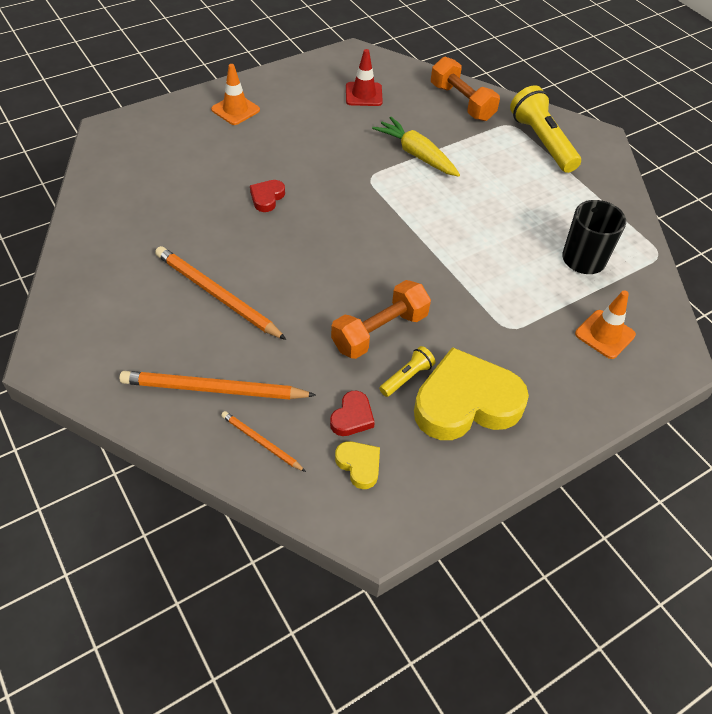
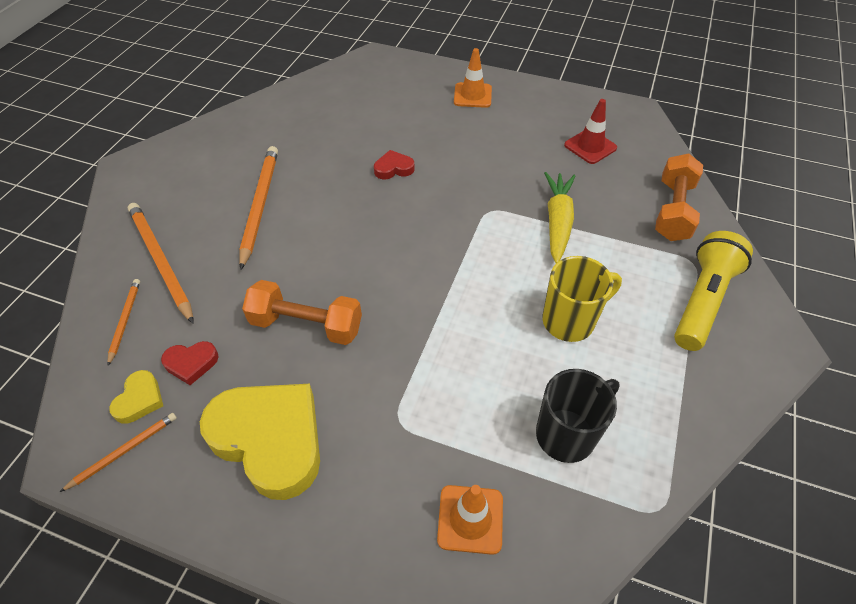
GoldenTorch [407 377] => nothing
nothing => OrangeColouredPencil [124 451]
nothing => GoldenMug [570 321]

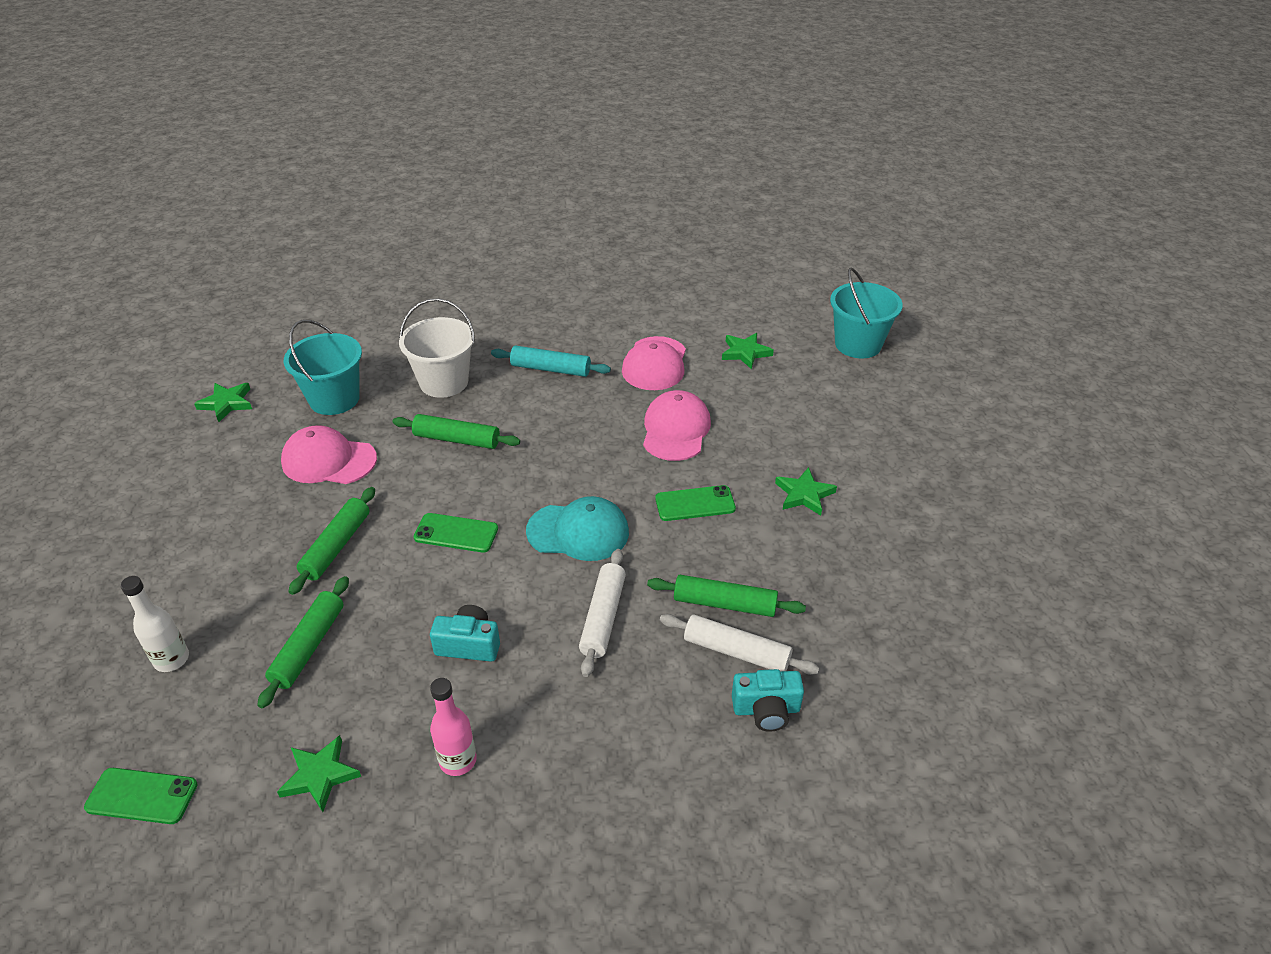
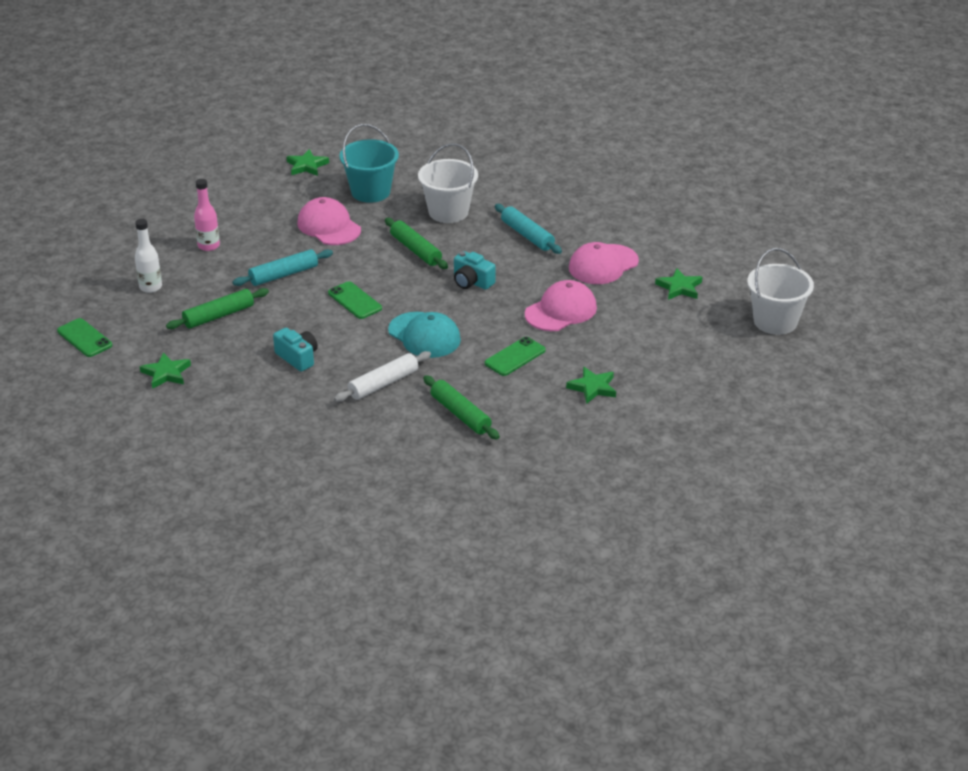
LeafGreenPastryRoller [336 546] => TealPastryRoller [283 274]
RosePinkDrinkBottle [458 760] => RosePinkDrinkBottle [208 246], relocated
LeafGreenSmartphone [695 503] => LeafGreenSmartphone [515 357], 75 degrees counterclockwise
SnowWhitePastryRoller [736 652] => nothing
TealCompactCamera [766 709] => TealCompactCamera [472 282], relocated
TealBucket [858 344] => SnowWhiteBucket [775 321]

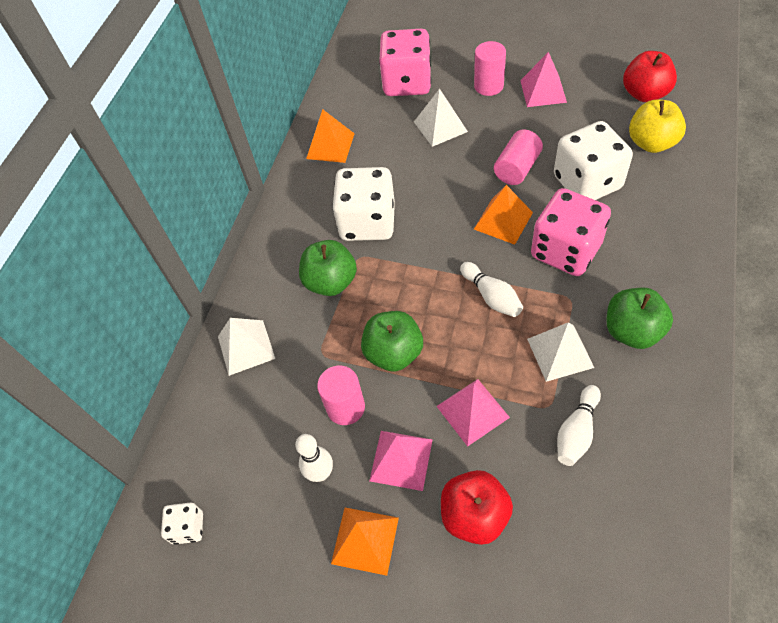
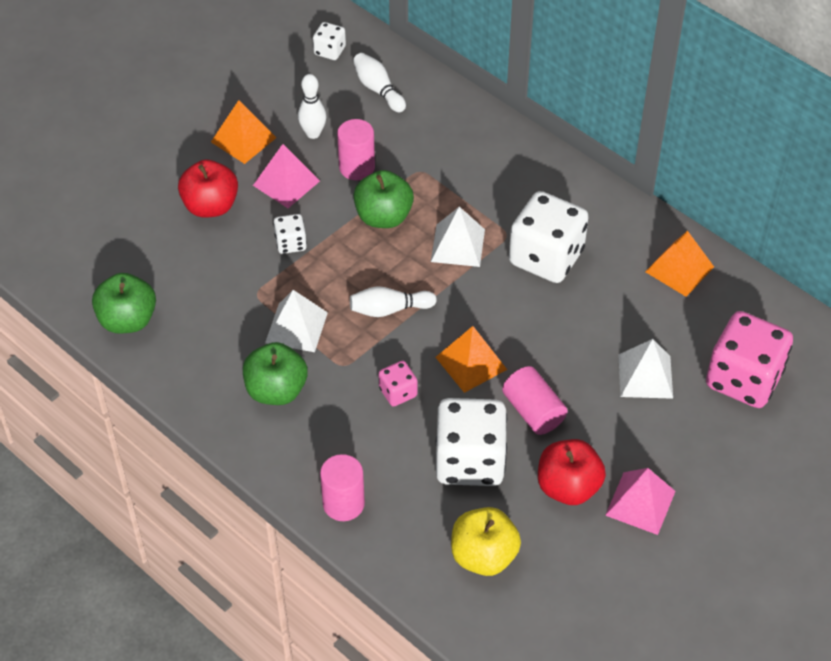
SnowWhitePyramidShape [246 347] => SnowWhitePyramidShape [458 245], relocated
LeafGreenAppleFruit [331 282] => LeafGreenAppleFruit [128 320], relocated
RosePinkPyramidShape [472 411] => SnowWhiteDie [291 243]
RosePinkSolidCylinder [488 86] => RosePinkSolidCylinder [343 504], relocated
RosePinkDie [565 250] => RosePinkDie [398 392], x0.47
SnowWhiteTenpin [576 432] => SnowWhiteTenpin [378 89], relocated
CrimsonAppleFruit [644 94] => CrimsonAppleFruit [568 487], relocated

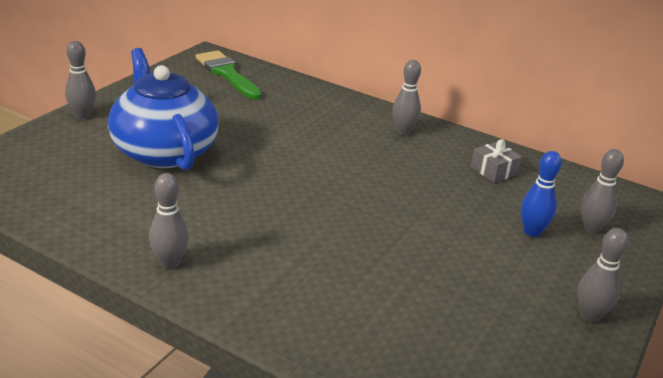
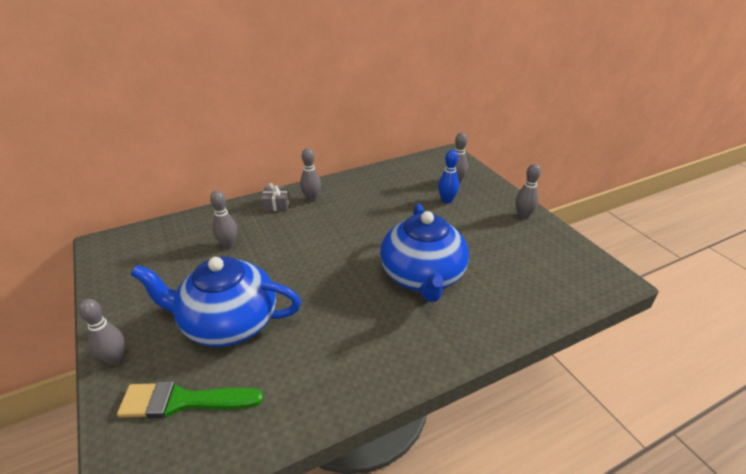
AshGreyTenpin [170 262] => AshGreyTenpin [228 245], relocated
LeafGreenBrush [227 74] => LeafGreenBrush [183 401], relocated
AshGreyPresent [493 170] => AshGreyPresent [276 204], relocated
nothing => CobaltChinaTeapot [422 276]

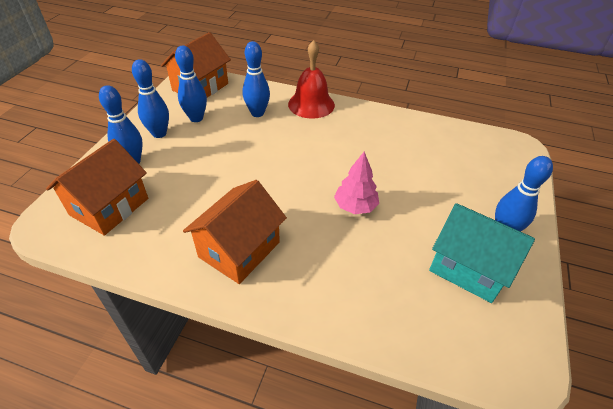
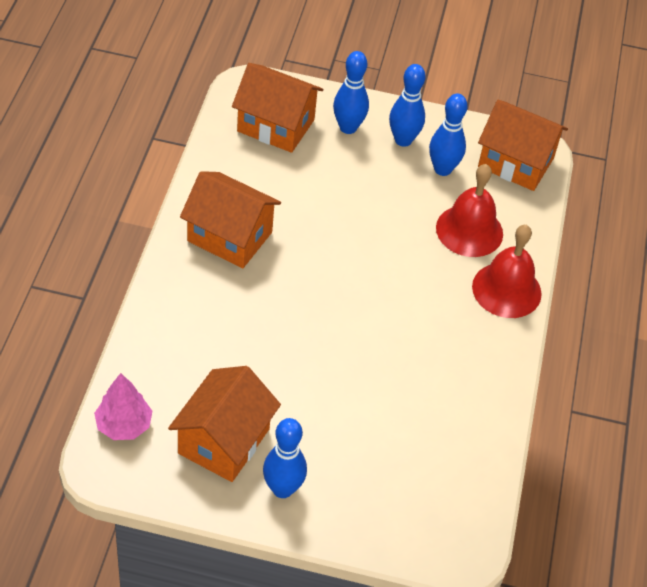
CobaltTenpin [257 113] => CrimsonSchoolBell [469 230]
RosePinkFirTree [355 206] => RosePinkFirTree [124 425], relocated
TealCottage [469 267] => OrangeColouredCottage [224 441]

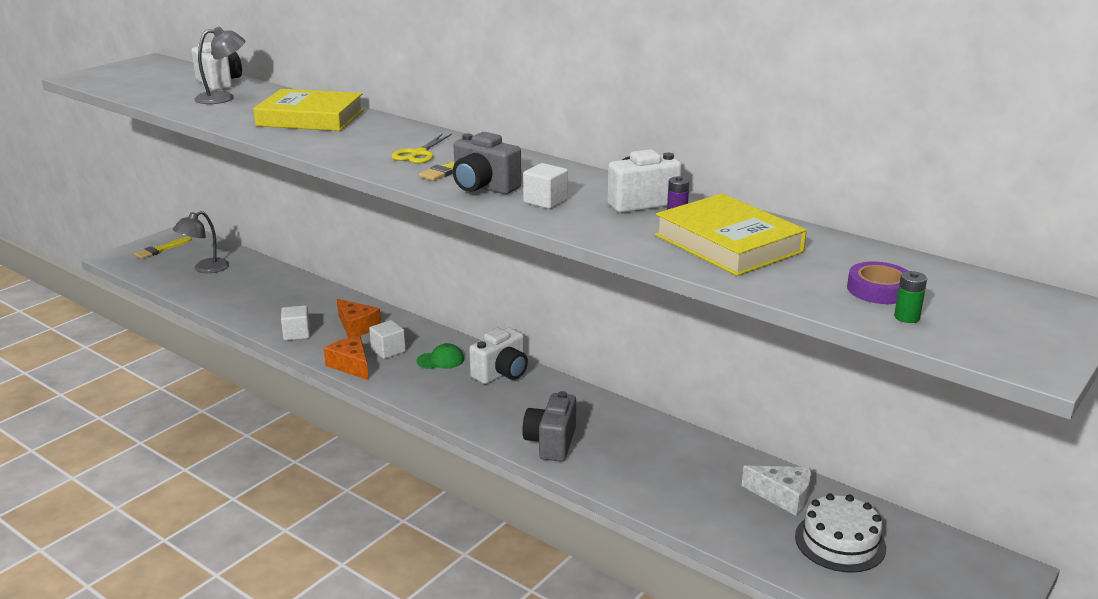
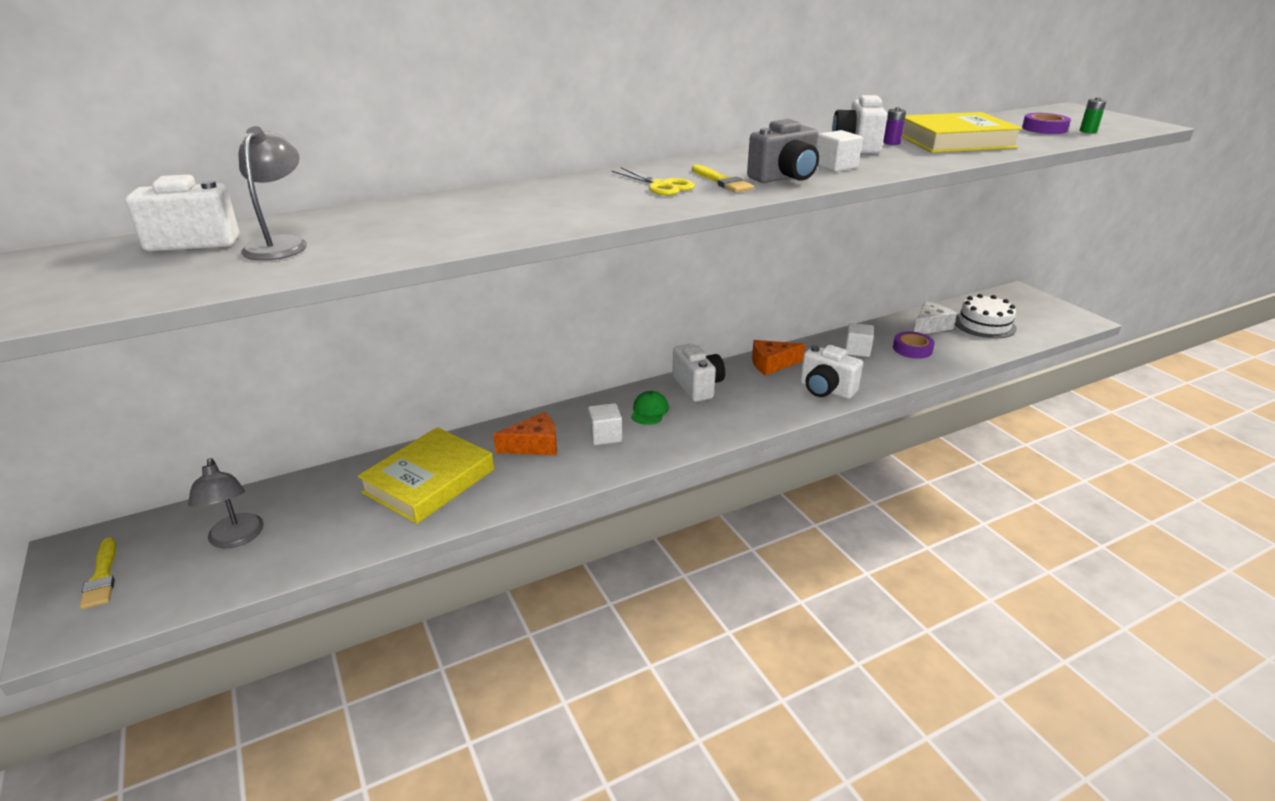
GoldenHardback [310 118] => GoldenHardback [429 481], relocated
SnowWhiteSolidCube [296 334] => SnowWhiteSolidCube [857 350], relocated
OrangeColouredCheese [351 365] => OrangeColouredCheese [772 364], relocated
AshGreyCompactCamera [551 443] => SnowWhiteCompactCamera [826 390]
nothing => VioletStickyTape [912 349]

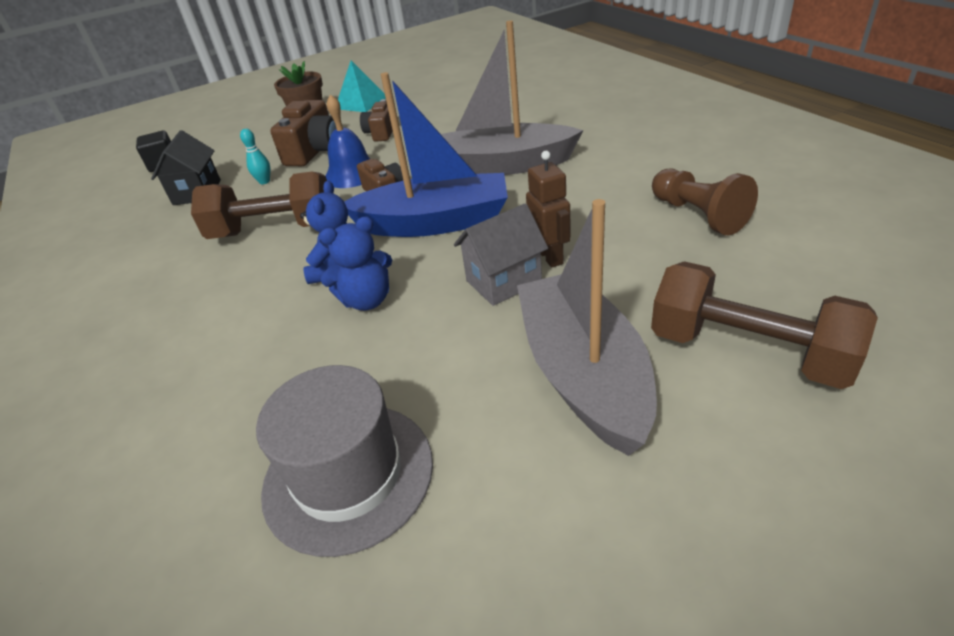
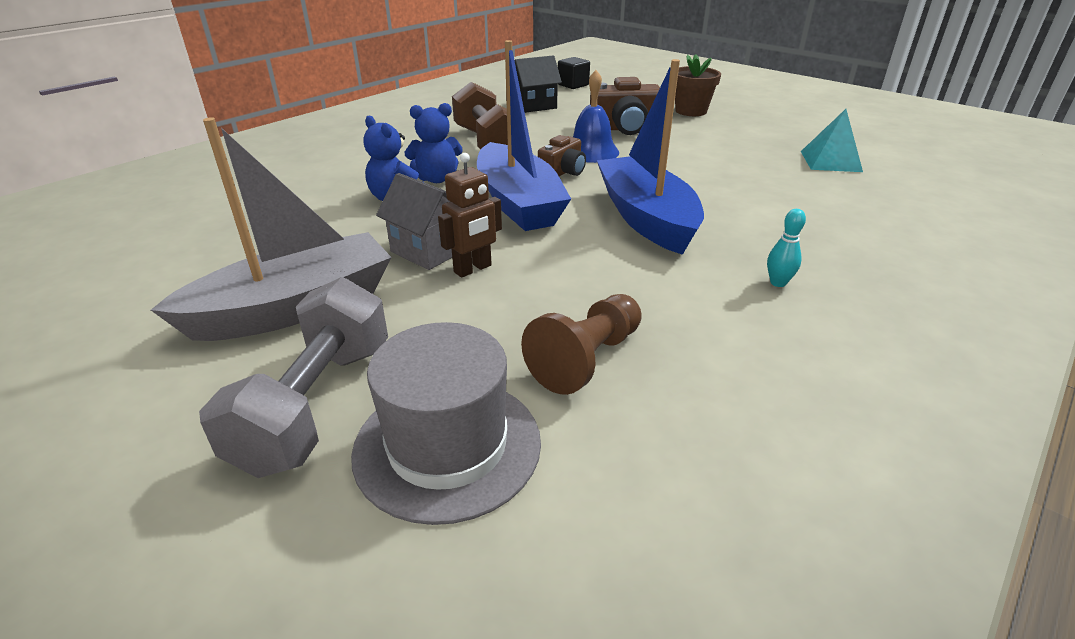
TealTenpin [264 181] => TealTenpin [778 283], relocated
AshGreyTallHat [348 475] => AshGreyTallHat [447 446], relocated
TealPyramidShape [361 102] => TealPyramidShape [830 161], relocated
BrownCompactCamera [381 132] => nothing
AshGreyBoat [503 165] => CobaltBoat [646 218]
BrownDumbbell [747 351] => AshGreyDumbbell [316 405]

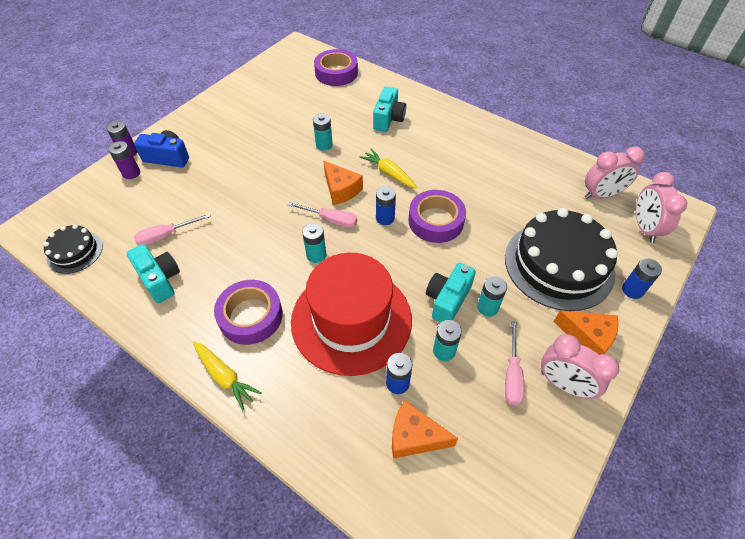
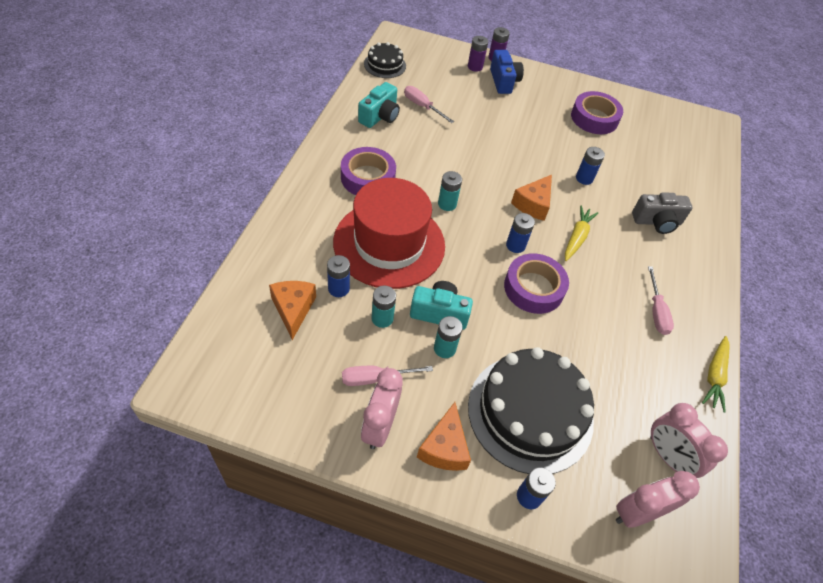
GoldenCarrot [225 376] => GoldenCarrot [714 376], relocated
RosePinkScrewdriver [331 220] => RosePinkScrewdriver [656 311], relocated
TealPowerCell [324 145] => CobaltPowerCell [584 178]
VioletStickyTape [336 73] => VioletStickyTape [594 118], relocated
TealCompactCamera [388 119] => AshGreyCompactCamera [657 222]

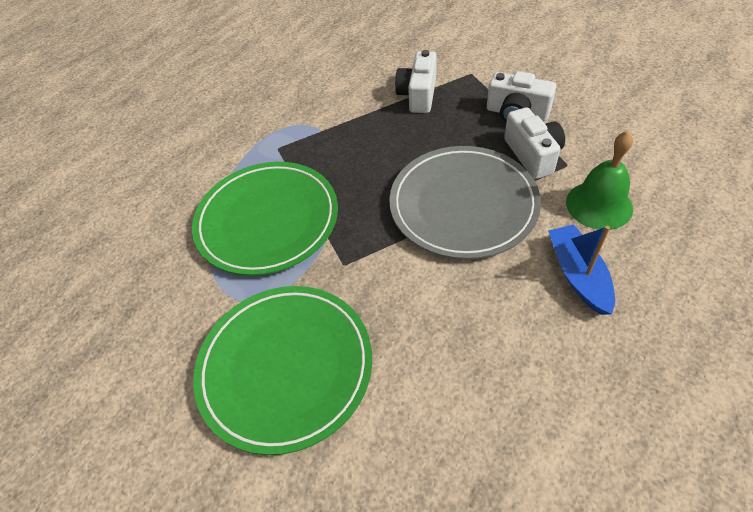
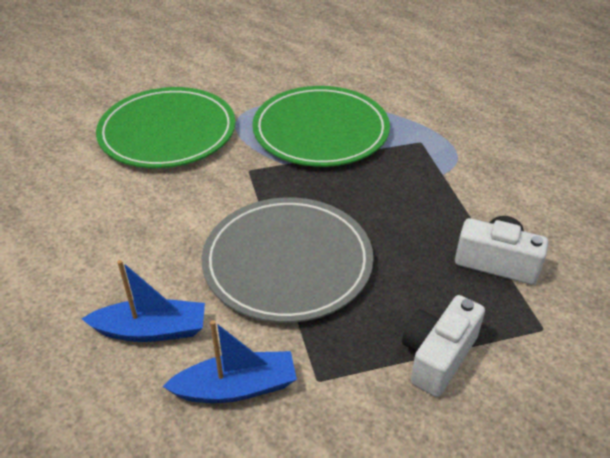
SnowWhiteCompactCamera [532 155] => nothing
LeafGreenSchoolBell [599 205] => CobaltBoat [236 387]

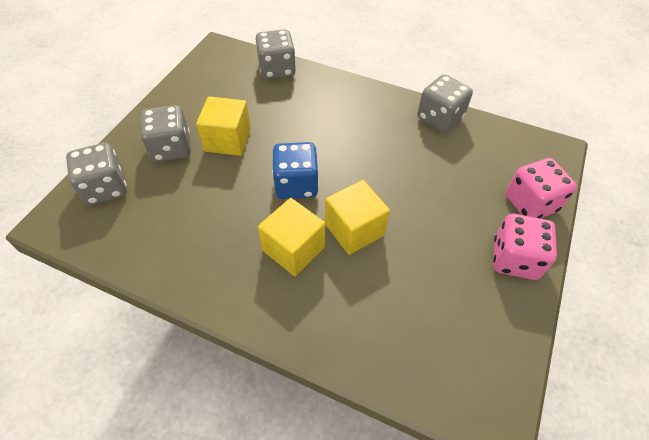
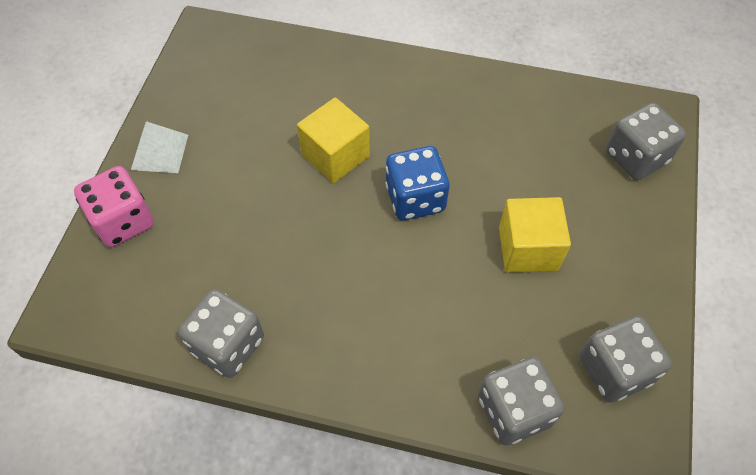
AshGreyDie [171 148] => AshGreyDie [614 369], relocated
GoldenSolidCube [293 249] => nothing
RosePinkDie [514 259] => SnowWhitePyramidShape [160 152]

